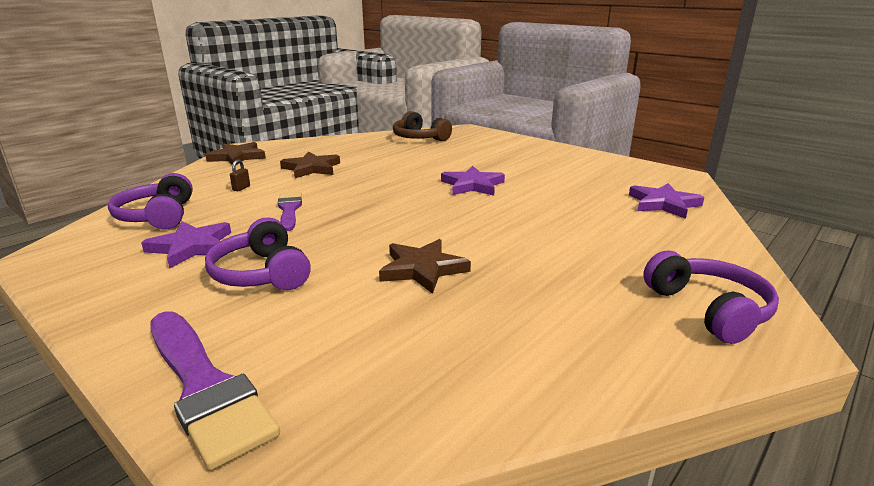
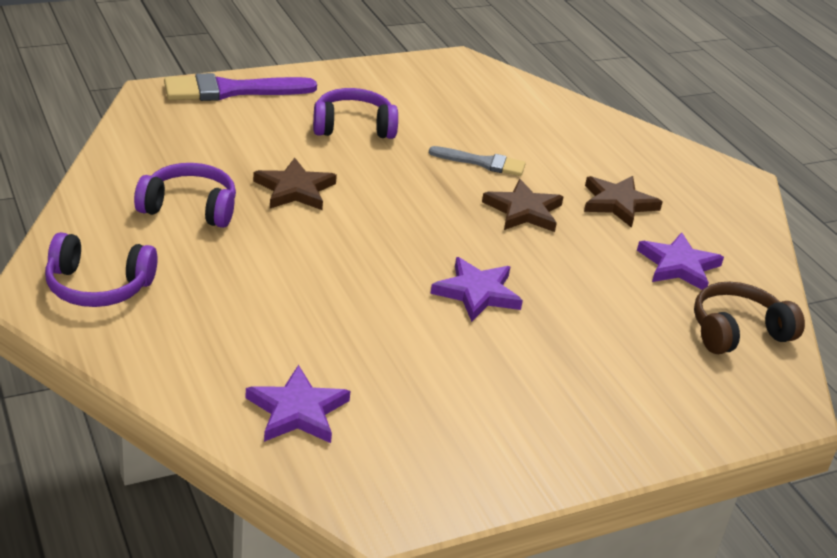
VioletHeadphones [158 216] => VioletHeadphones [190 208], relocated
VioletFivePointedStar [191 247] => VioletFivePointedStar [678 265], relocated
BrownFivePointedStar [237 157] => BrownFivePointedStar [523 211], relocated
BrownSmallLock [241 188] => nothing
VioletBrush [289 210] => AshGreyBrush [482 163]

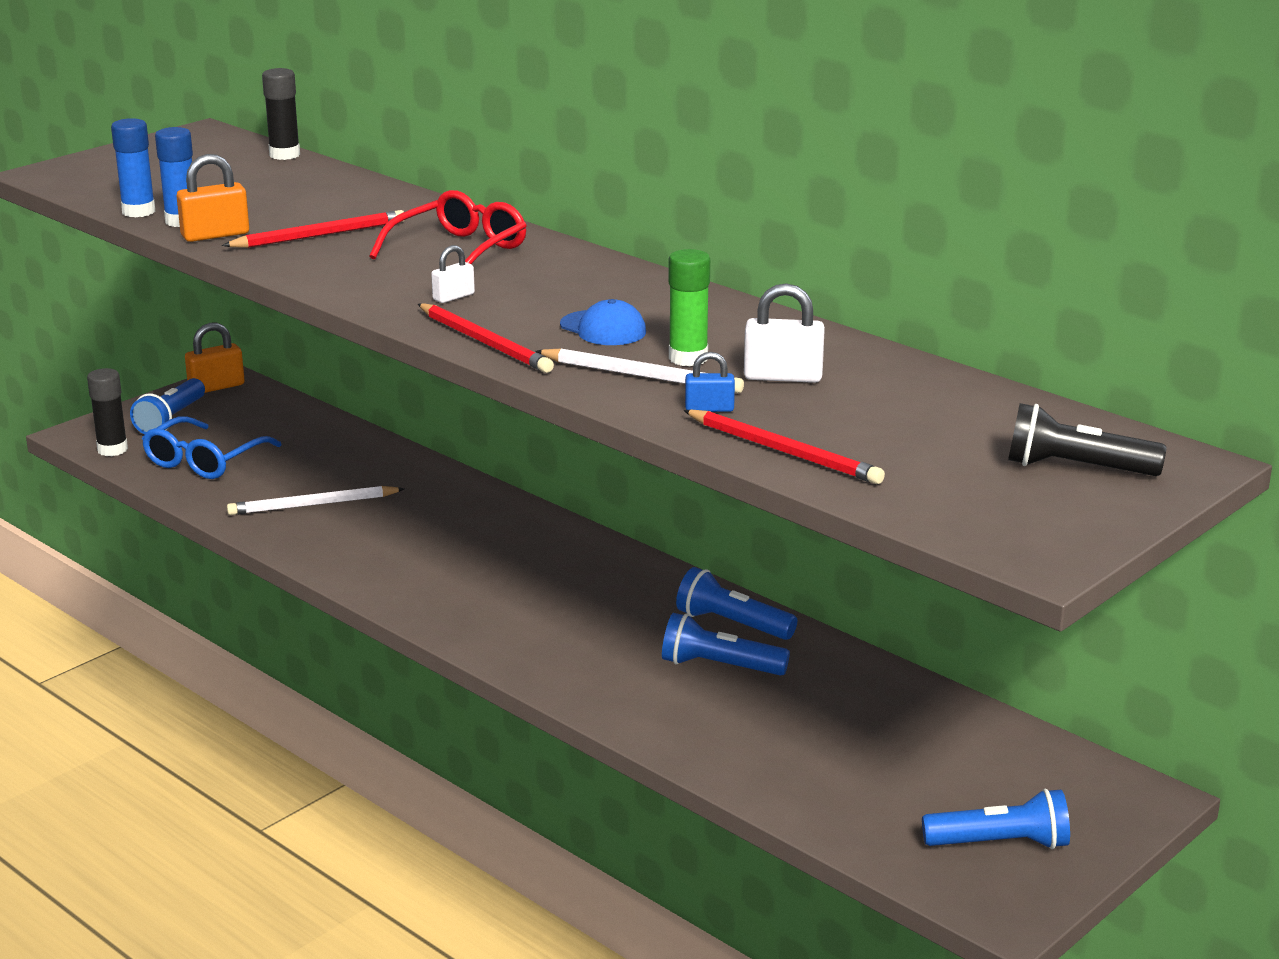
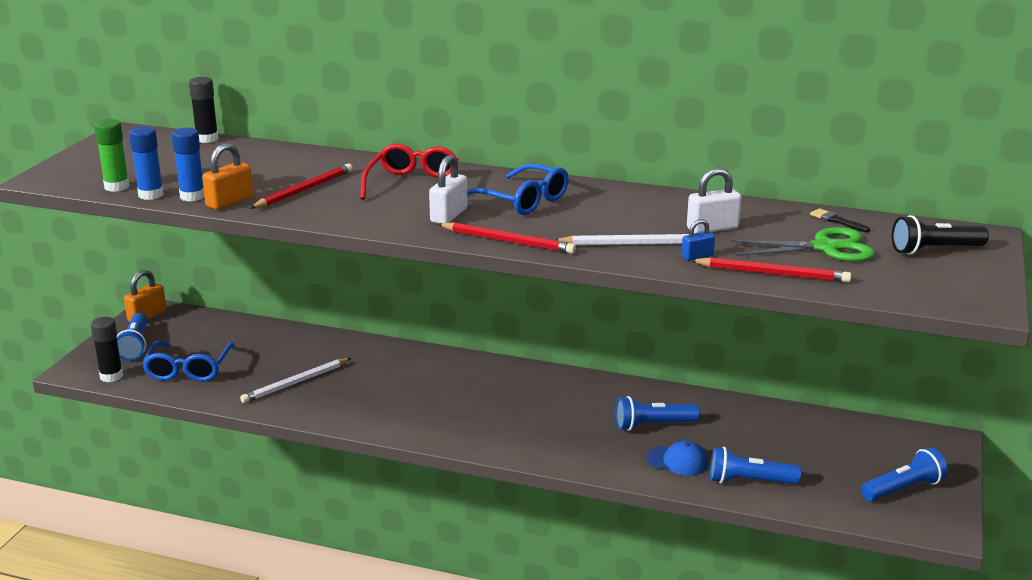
SnowWhiteSmallLock [453 297] => SnowWhiteSmallLock [449 215], x1.66
CobaltBaseballCap [603 329] => CobaltBaseballCap [677 461], relocated
LeafGreenStickOfGlue [688 358] => LeafGreenStickOfGlue [117 187], relocated
CobaltTorch [732 624] => CobaltTorch [749 481], relocated
nothing => CobaltEyeglasses [522 201]
nothing => LeafGreenPairOfScissors [825 248]
nothing => EbonyBrush [836 221]

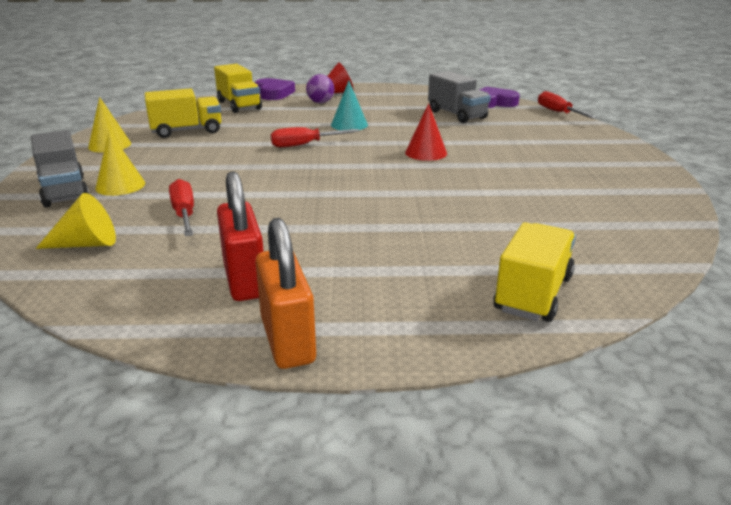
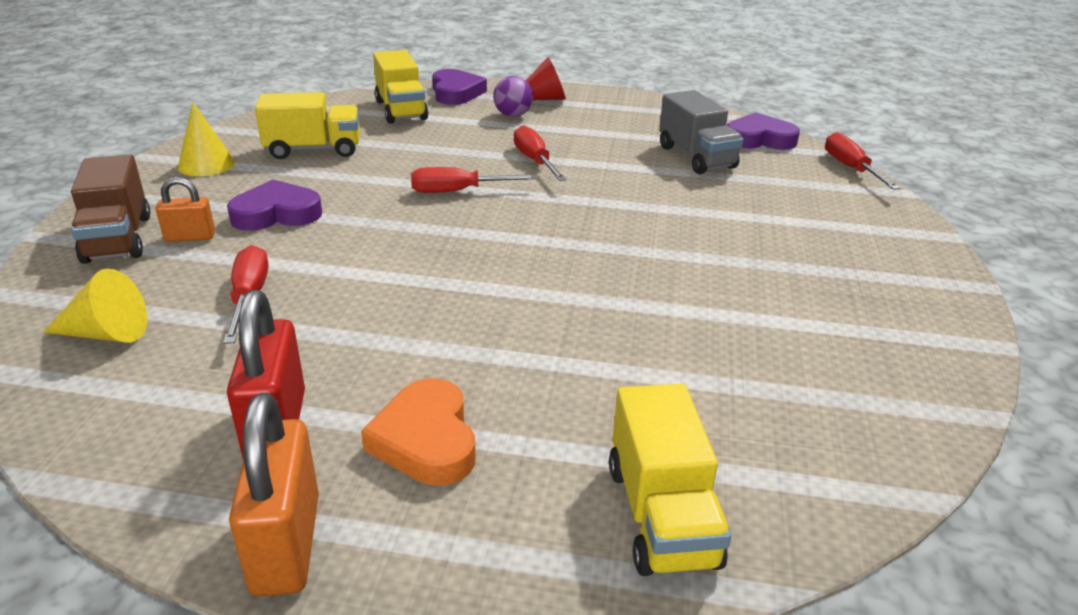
AshGreyToyTruck [64 191] => BrownToyTruck [118 239]
GoldenCone [120 185] => OrangeColouredSmallLock [190 237]
TealCone [349 125] => CrimsonScrewdriver [535 161]
CrimsonCone [426 153] => nothing
GoldenToyTruck [533 293] => GoldenToyTruck [662 515], 135 degrees clockwise
nothing => VioletHeartShape [276 214]
nothing => OrangeColouredHeartShape [426 440]

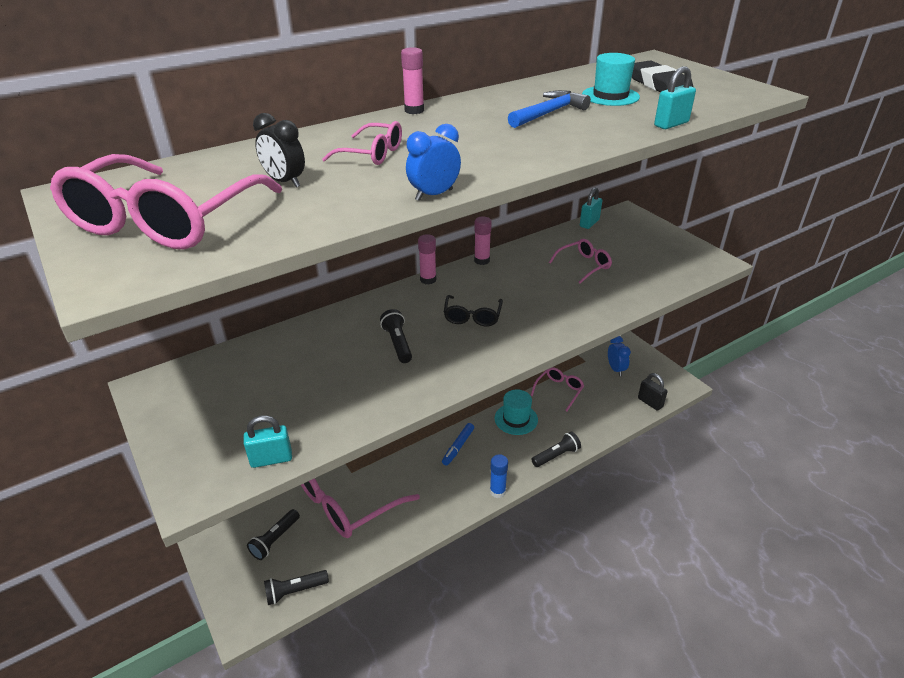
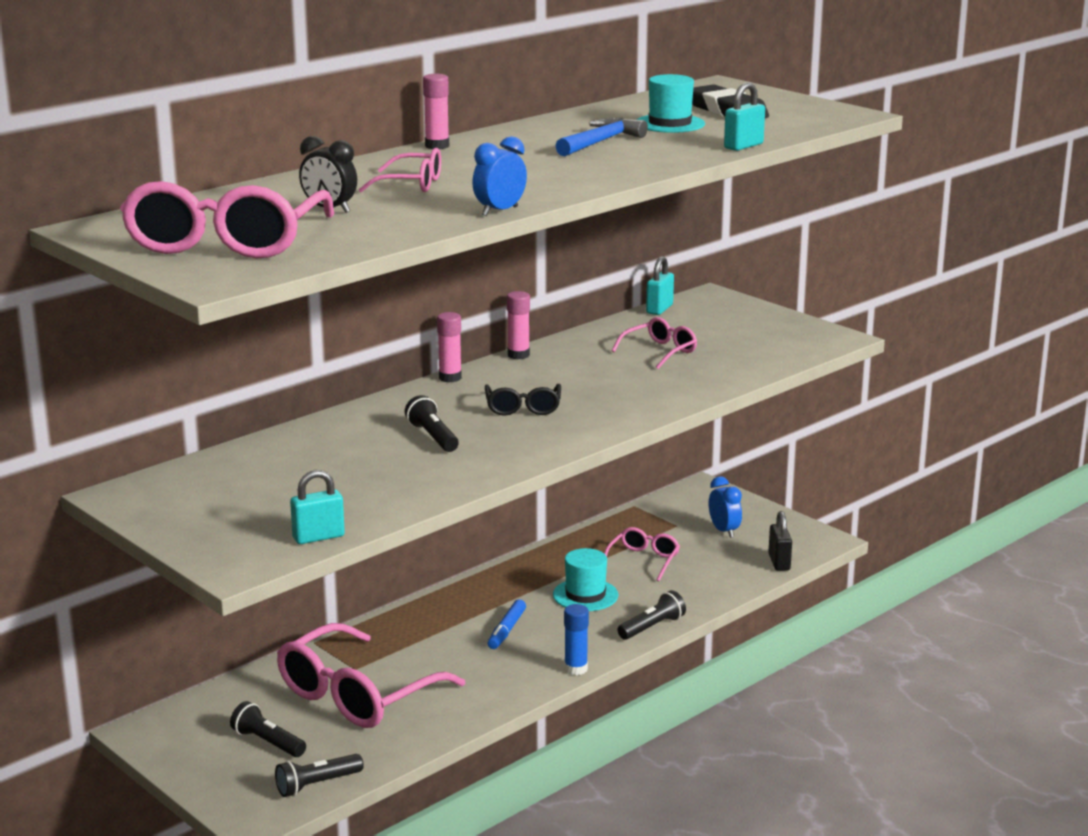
EbonyTorch [275 540] => EbonyTorch [268 742], 105 degrees clockwise
EbonySmallLock [650 402] => EbonySmallLock [779 562], 45 degrees clockwise

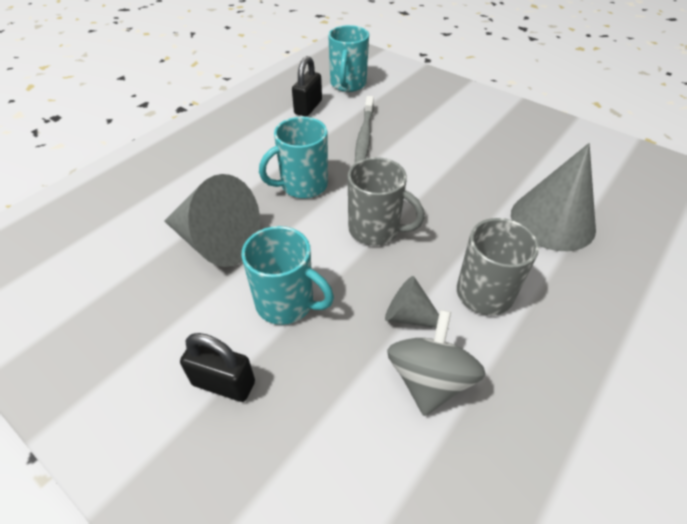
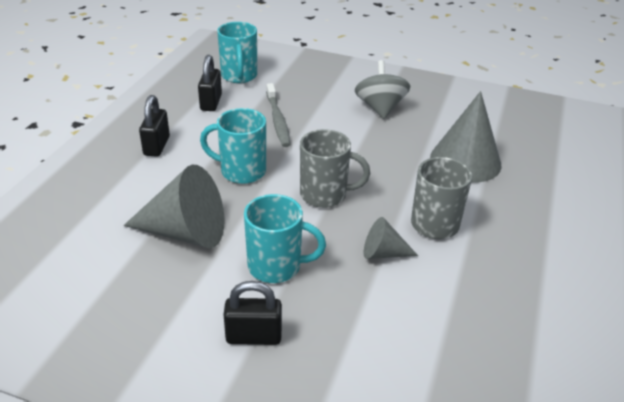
TealMug [302 185] => TealMug [241 171], 60 degrees clockwise
AshGreyToyTop [429 380] => AshGreyToyTop [380 108], relocated
nothing => EbonySmallLock [156 146]

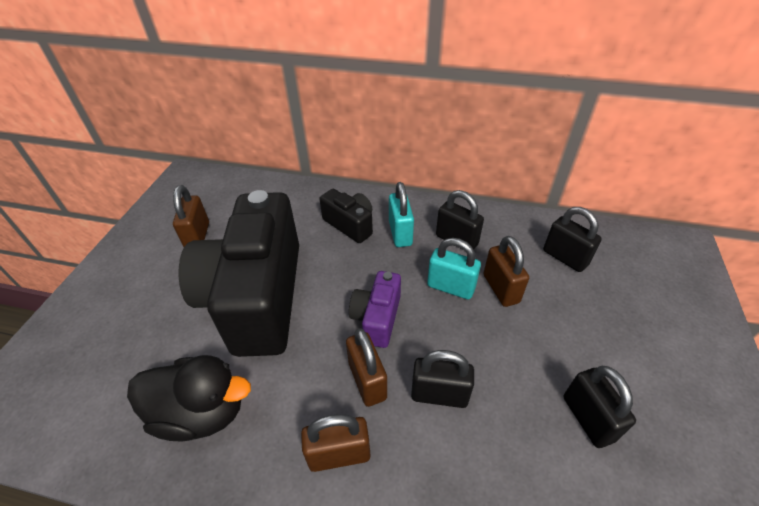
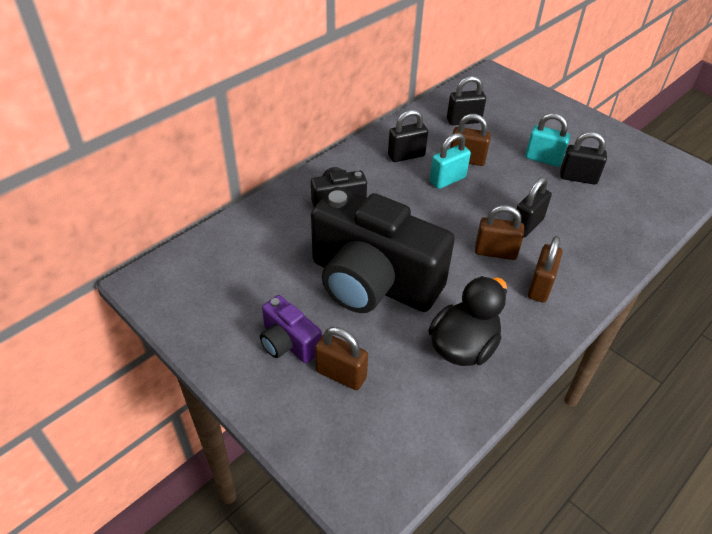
BrownSmallLock [198 236] => BrownSmallLock [341 374], relocated
VioletCompactCamera [377 318] => VioletCompactCamera [288 343], relocated
TealSmallLock [400 233] => TealSmallLock [543 159], relocated

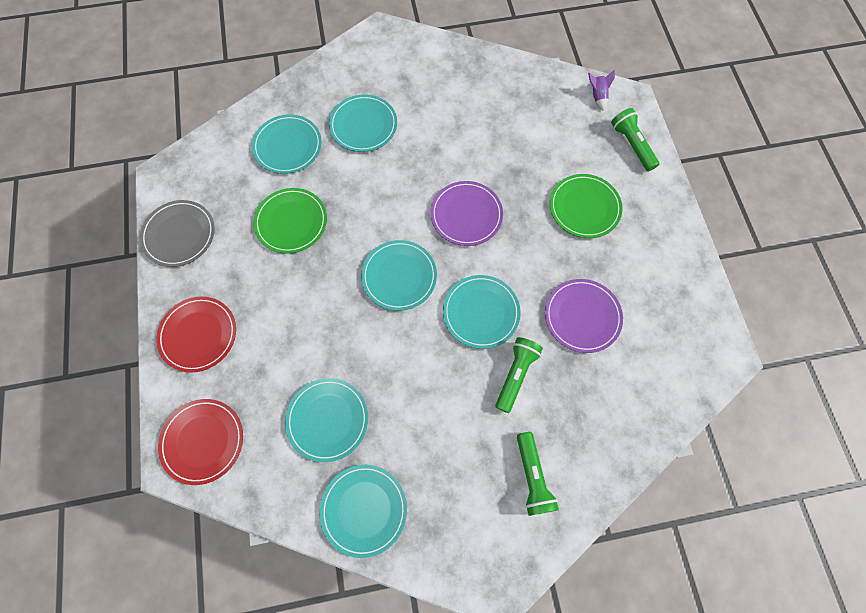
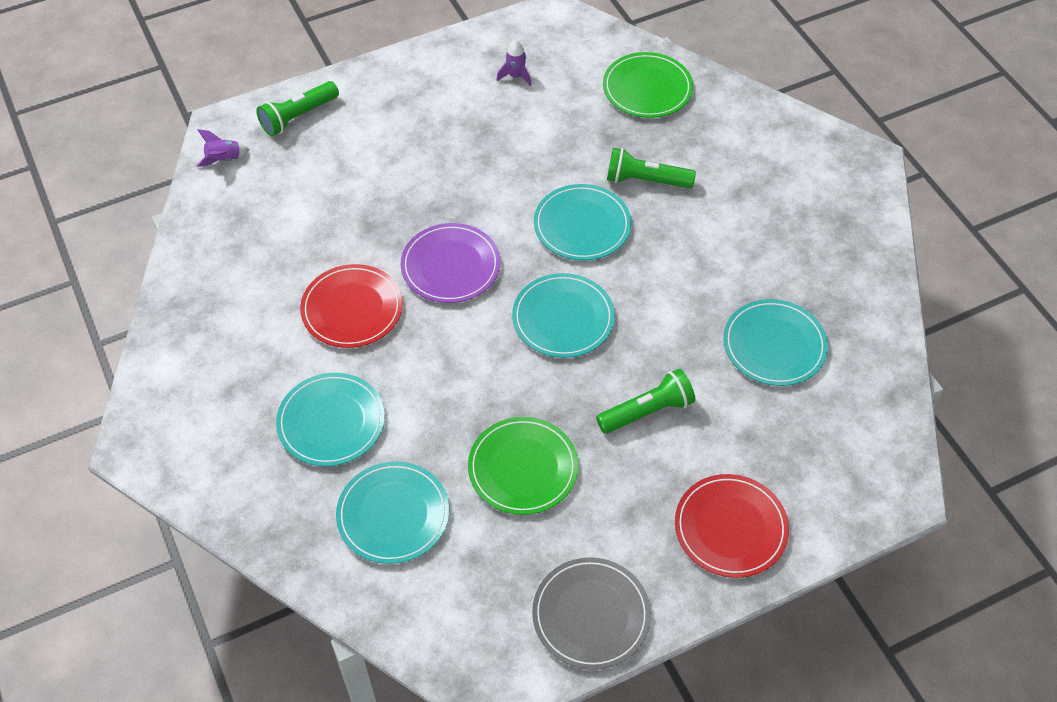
CrimsonDinnerPlate [203 441] => CrimsonDinnerPlate [352 309], relocated
TealDinnerPlate [364 509] => nothing
LeafGreenTorch [532 476] => LeafGreenTorch [647 411], relocated
VioletDinnerPlate [582 316] => nothing
LeafGreenDinnerPlate [584 207] => LeafGreenDinnerPlate [647 88], relocated
nothing => VioletToyRocket [515 76]

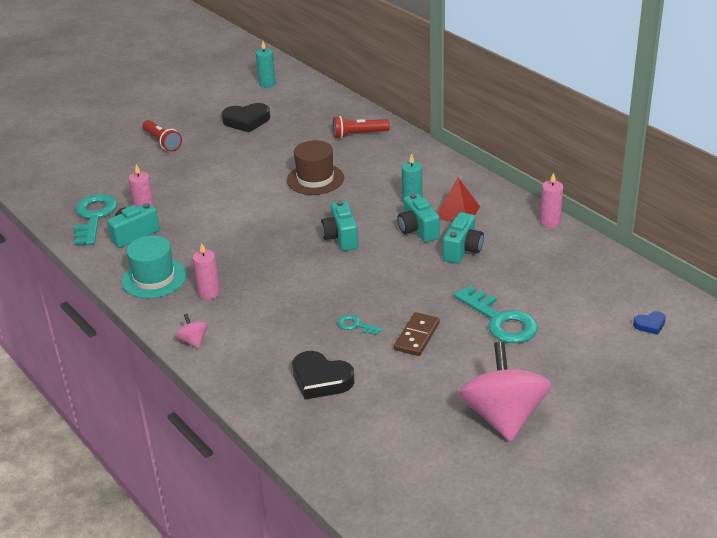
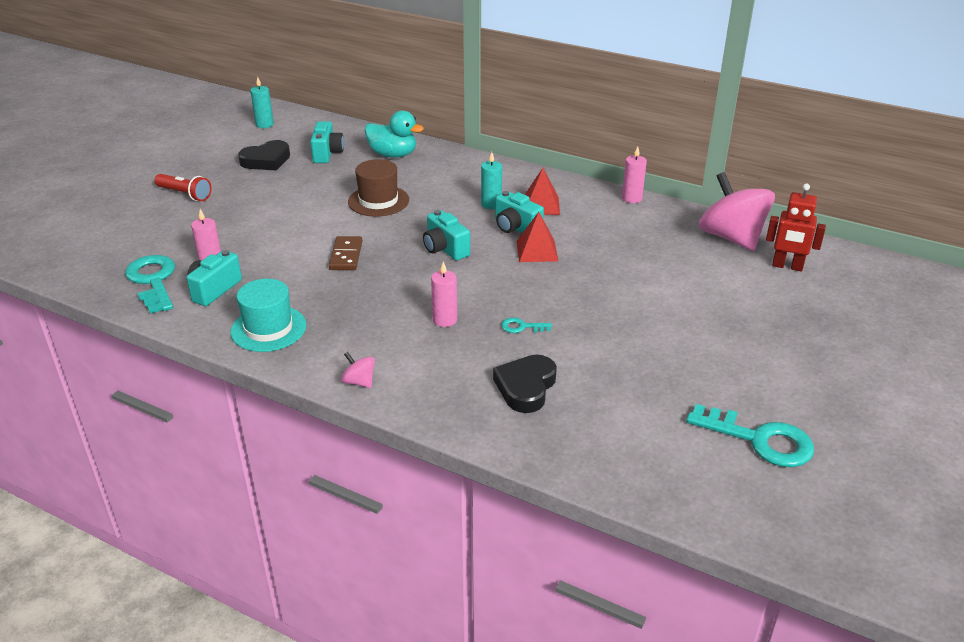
RosePinkWaxCandle [209 293] => RosePinkWaxCandle [445 320], relocated
EbonyHeartShape [321 379] => EbonyHeartShape [526 387], 105 degrees clockwise
CrimsonTorch [358 134] => TealToyDuck [393 154]
BrownDominoPiece [417 336] => BrownDominoPiece [346 255], relocated
TealCompactCamera [462 250] => TealCompactCamera [327 153], relocated
TealKey [500 321] => TealKey [759 440], relocated
RosePinkToyTop [503 416] => RosePinkToyTop [731 238], relocated
CobaltHeartShape [650 325] => CrimsonToyRobot [787 266]
nothing => CrimsonPyramidShape [537 251]

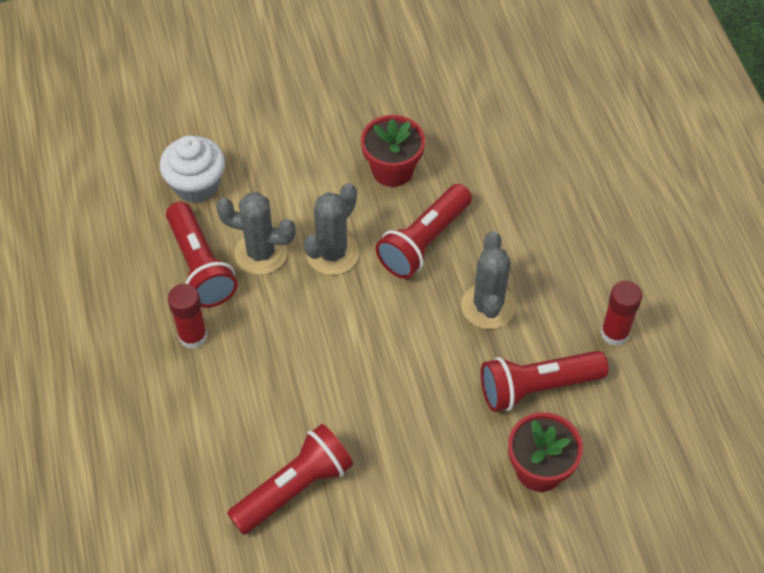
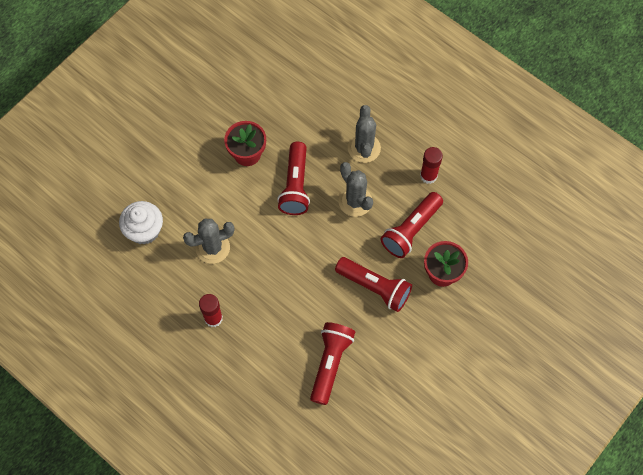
CrimsonTorch [200 266] => CrimsonTorch [375 287], relocated
AshGreyCactus [332 253] => AshGreyCactus [364 148], relocated

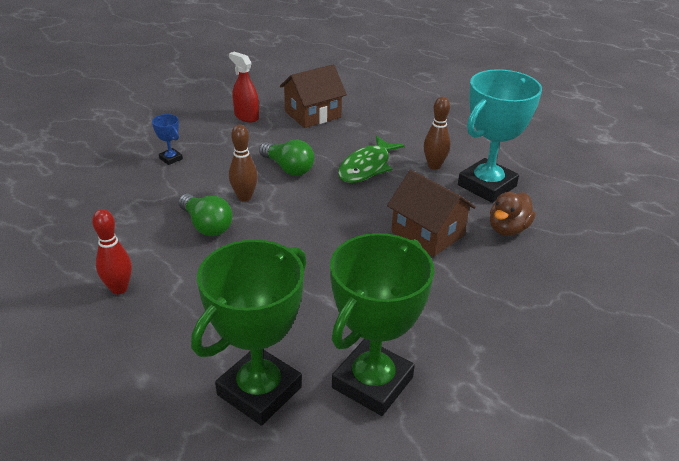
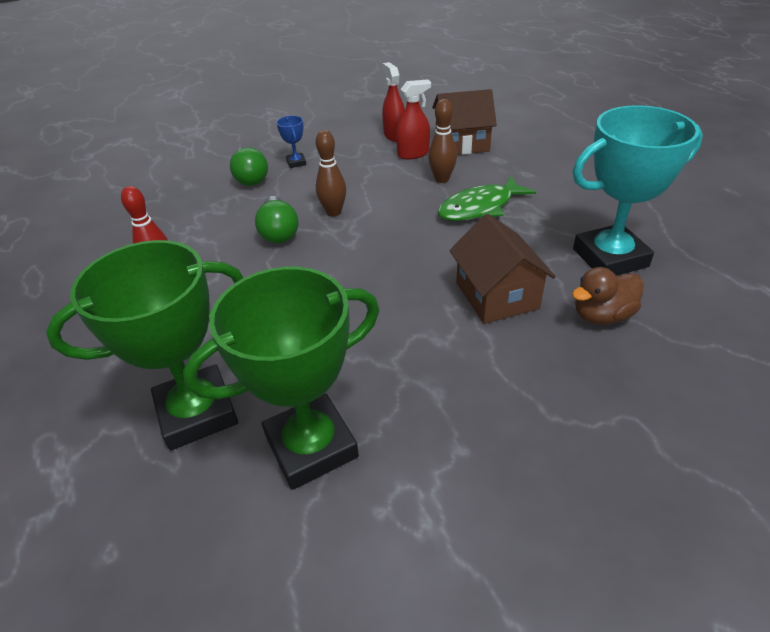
LeafGreenLightBulb [288 168] => LeafGreenLightBulb [250 177], relocated
BrownTenpin [434 166] => BrownTenpin [442 179], relocated
nothing => CrimsonSprayer [413 154]

